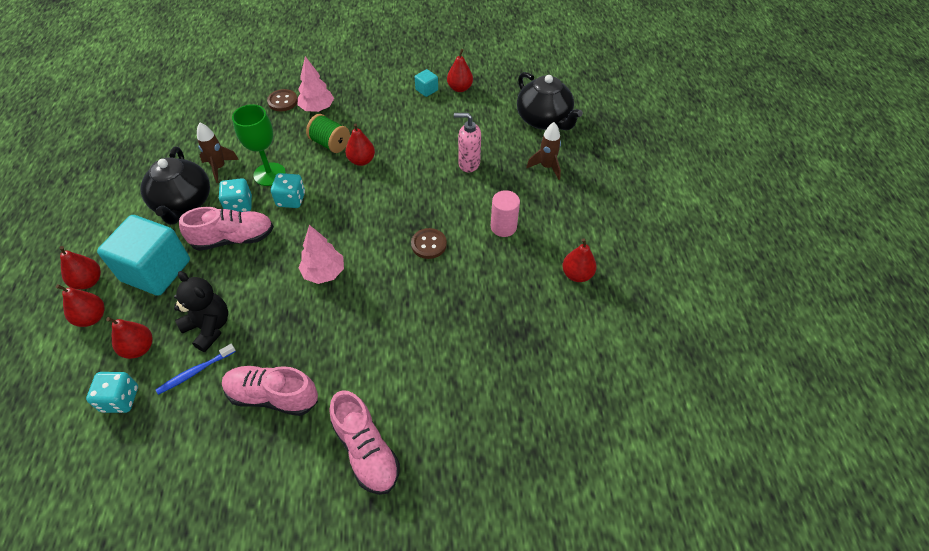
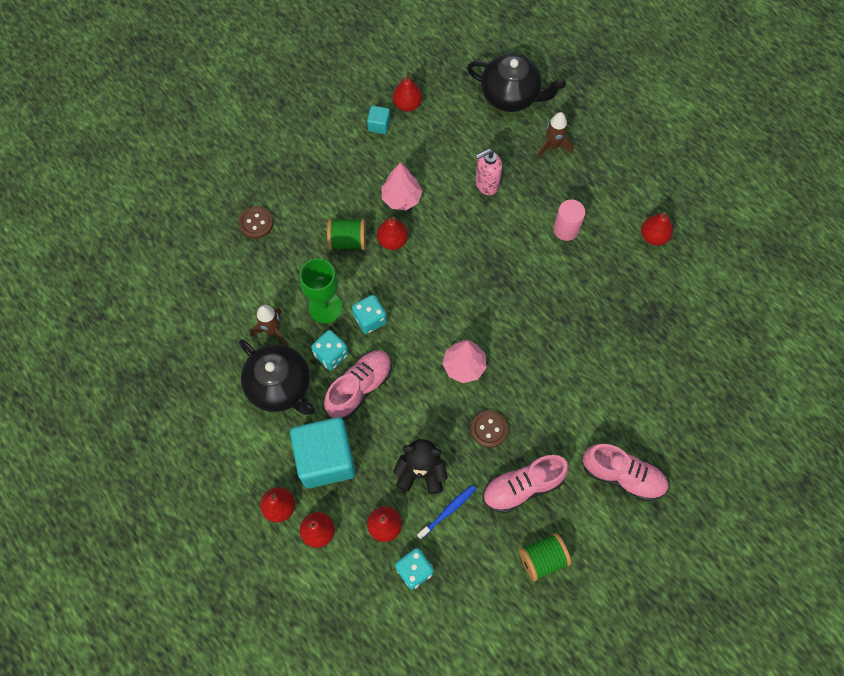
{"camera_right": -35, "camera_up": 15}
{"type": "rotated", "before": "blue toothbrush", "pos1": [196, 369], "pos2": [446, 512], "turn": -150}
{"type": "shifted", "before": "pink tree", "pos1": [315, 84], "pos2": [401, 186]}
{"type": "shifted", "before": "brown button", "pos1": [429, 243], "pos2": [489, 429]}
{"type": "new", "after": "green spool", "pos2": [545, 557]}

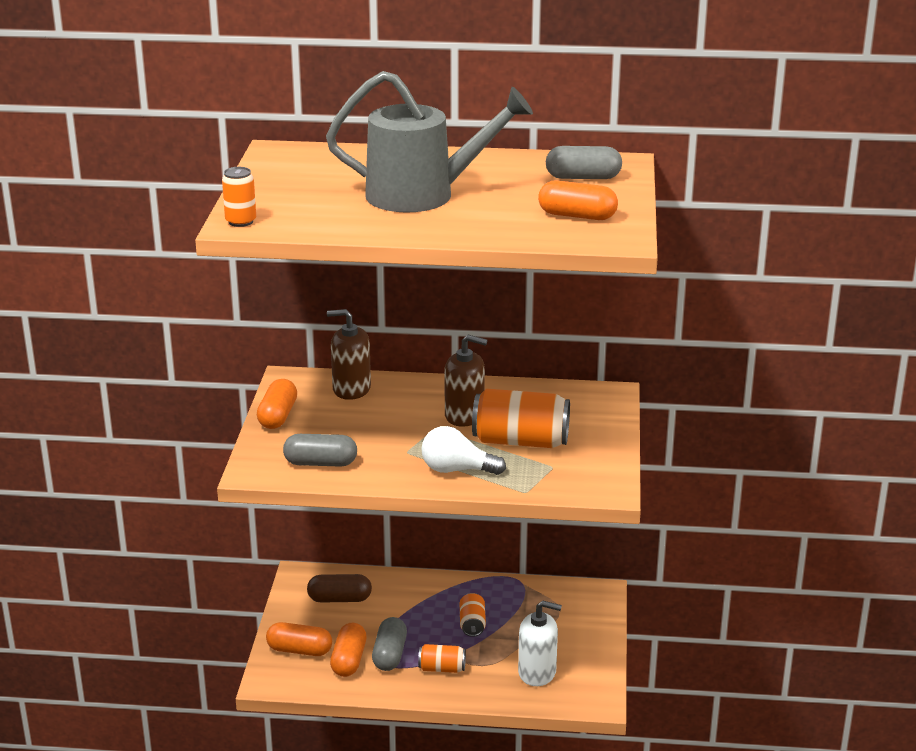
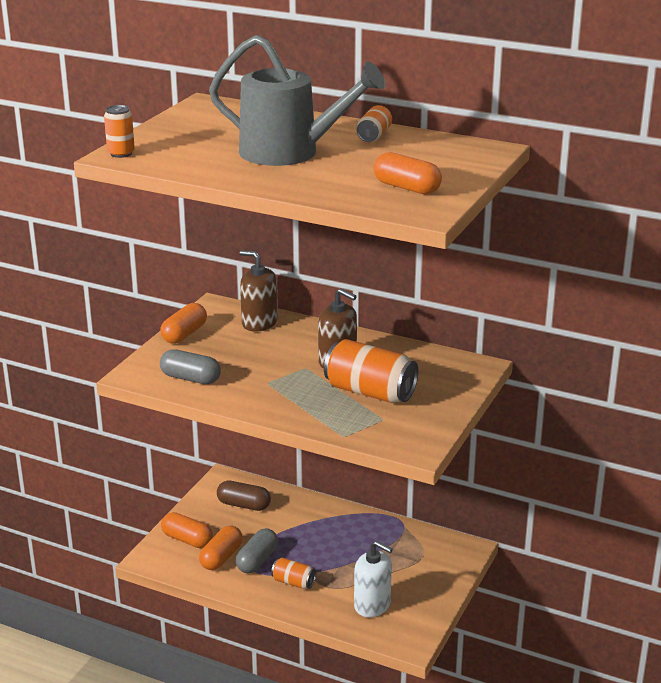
{"camera_right": 20, "camera_up": 0}
{"type": "gone", "before": "white light bulb", "pos1": [463, 450]}
{"type": "shifted", "before": "orange can", "pos1": [473, 615], "pos2": [374, 123]}
{"type": "gone", "before": "grey capsule", "pos1": [584, 162]}

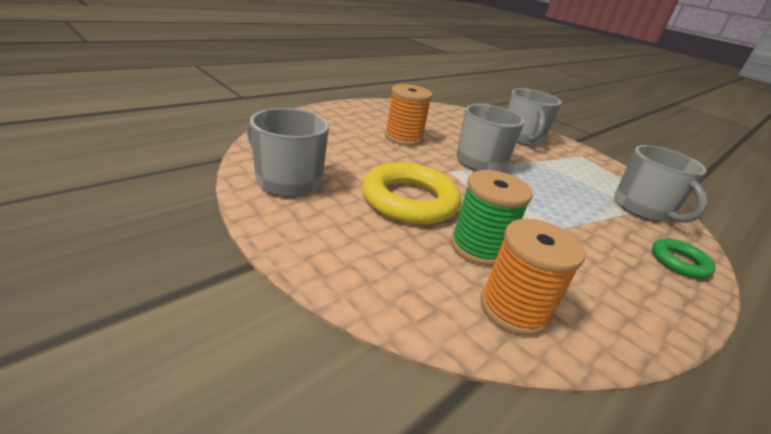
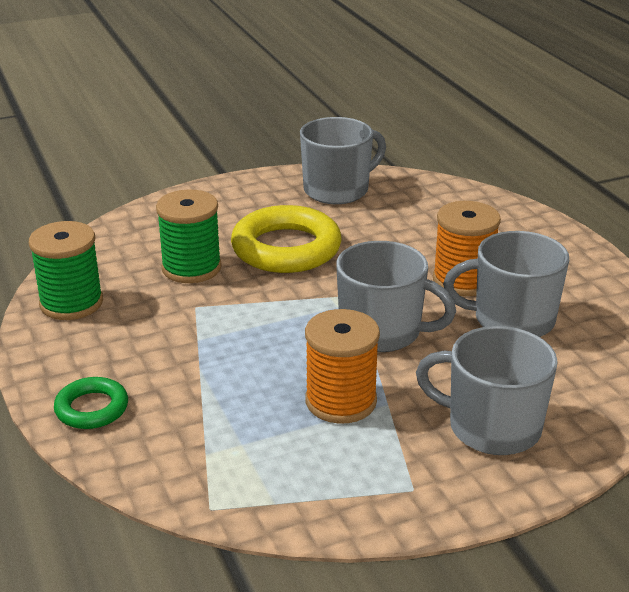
{"camera_right": 115, "camera_up": 0}
{"type": "shifted", "before": "orange spool", "pos1": [532, 277], "pos2": [342, 366]}
{"type": "shifted", "before": "grey mug", "pos1": [660, 183], "pos2": [506, 284]}
{"type": "new", "after": "green spool", "pos2": [66, 270]}

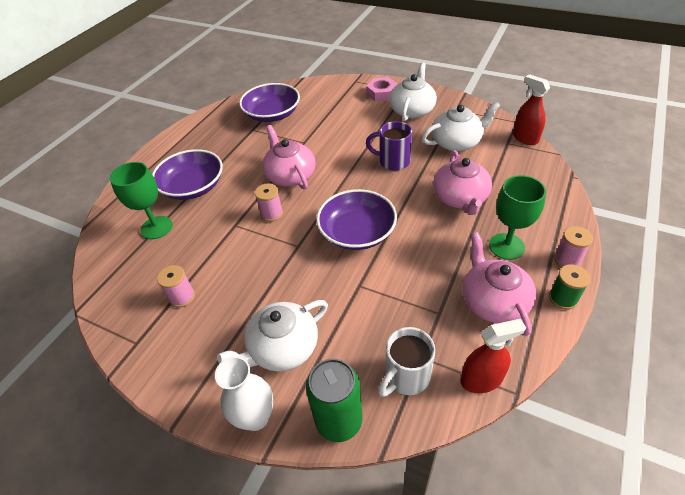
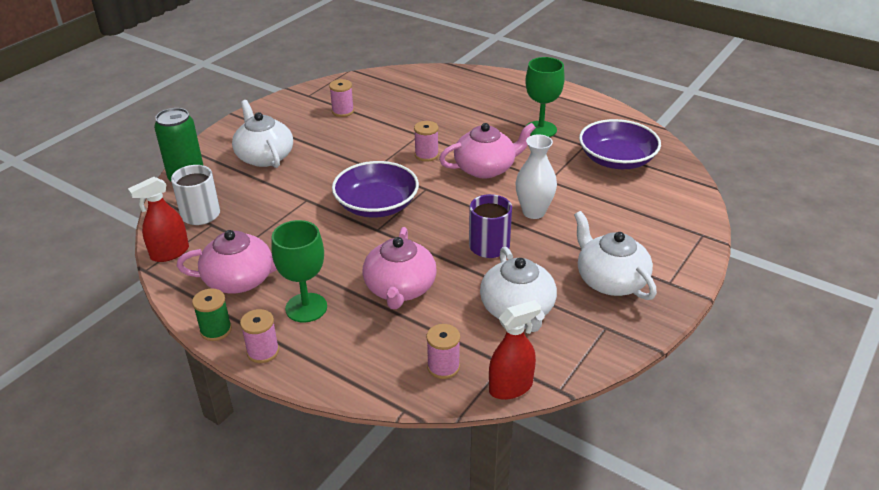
{"camera_right": 95, "camera_up": -10}
{"type": "shifted", "before": "green goblet", "pos1": [141, 200], "pos2": [545, 97]}
{"type": "gone", "before": "purple bowl", "pos1": [187, 174]}
{"type": "shifted", "before": "white vase", "pos1": [244, 393], "pos2": [536, 177]}
{"type": "gone", "before": "pink nut", "pos1": [382, 89]}
{"type": "rotated", "before": "white teapot", "pos1": [413, 92], "pos2": [615, 255], "turn": -150}
{"type": "rotated", "before": "pink teapot", "pos1": [462, 182], "pos2": [399, 268], "turn": -90}
{"type": "rotated", "before": "red spray bottle", "pos1": [493, 356], "pos2": [158, 219], "turn": 60}
{"type": "new", "after": "pink spool", "pos2": [443, 351]}

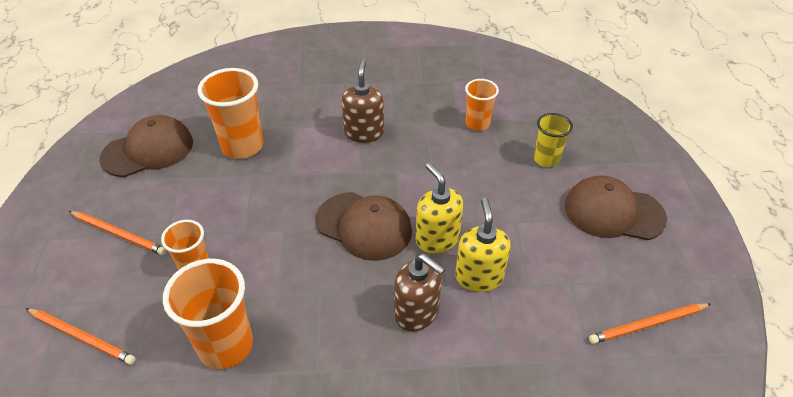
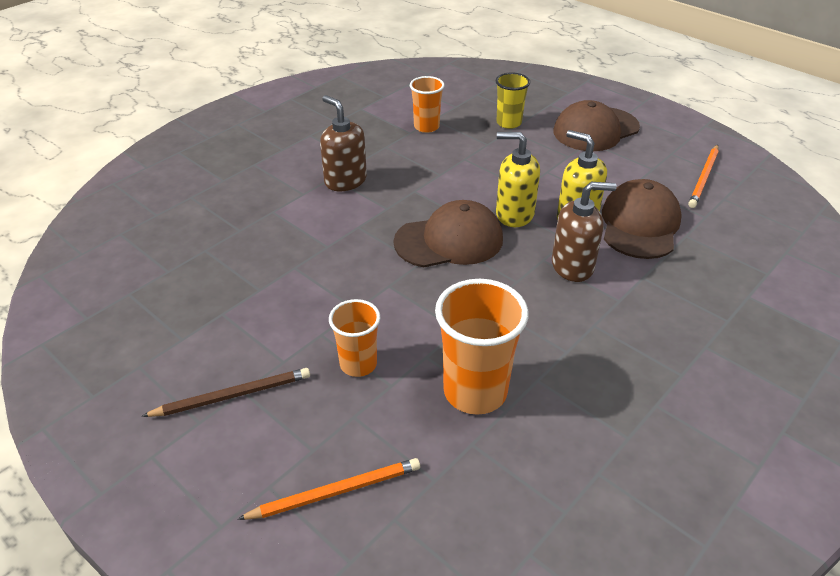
{"camera_right": -45, "camera_up": -5}
{"type": "repainted", "before": "orange pencil", "after": "brown pencil", "pos1": [118, 233], "pos2": [225, 392]}
{"type": "shifted", "before": "brown cap", "pos1": [146, 146], "pos2": [642, 219]}
{"type": "gone", "before": "orange cup", "pos1": [230, 113]}

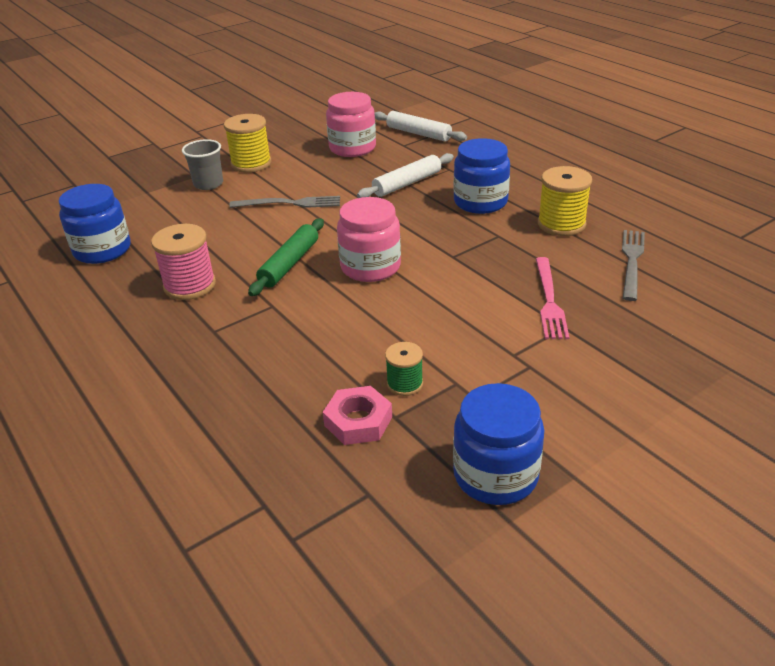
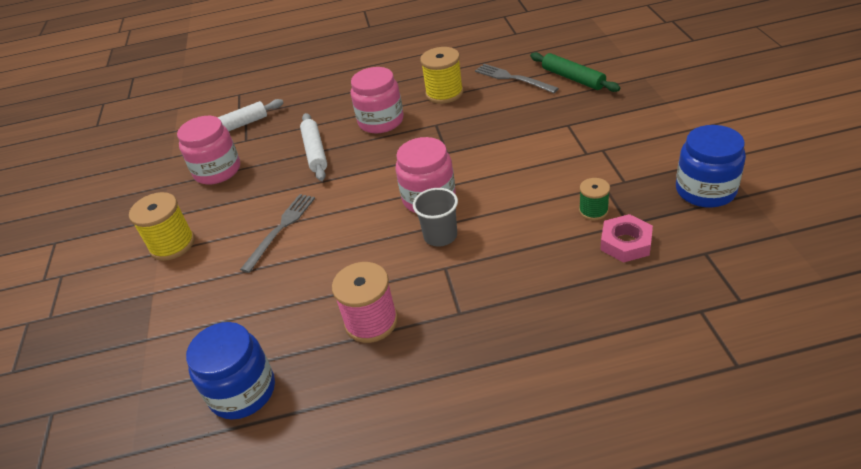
{"camera_right": -60, "camera_up": 5}
{"type": "shifted", "before": "grey cup", "pos1": [202, 164], "pos2": [435, 217]}
{"type": "shifted", "before": "green rolling pin", "pos1": [286, 257], "pos2": [575, 72]}
{"type": "repainted", "before": "blue jar", "after": "pink jar", "pos1": [482, 176], "pos2": [377, 100]}
{"type": "gone", "before": "pink fork", "pos1": [552, 298]}

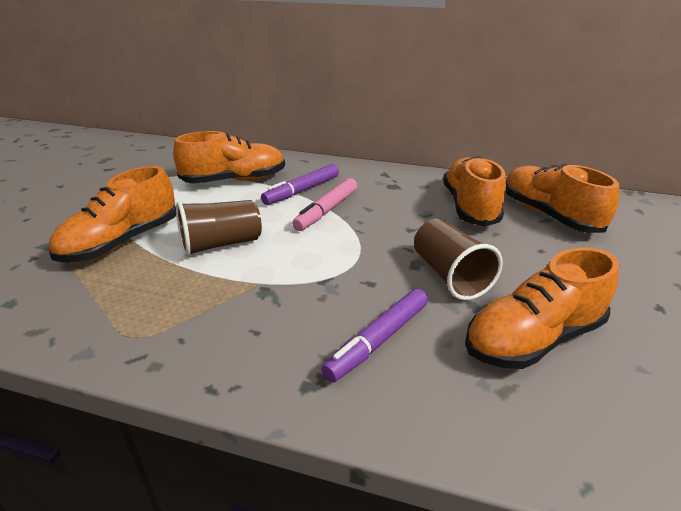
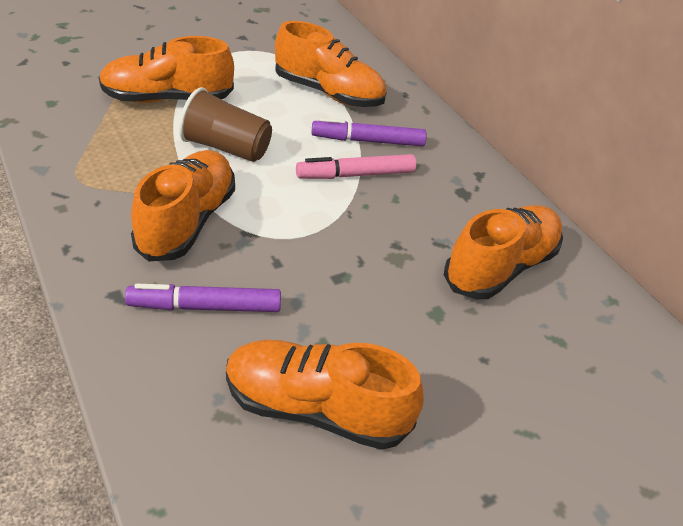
{"camera_right": 40, "camera_up": 10}
{"type": "gone", "before": "brown cup", "pos1": [458, 259]}
{"type": "shifted", "before": "orange shoe", "pos1": [562, 198], "pos2": [183, 206]}

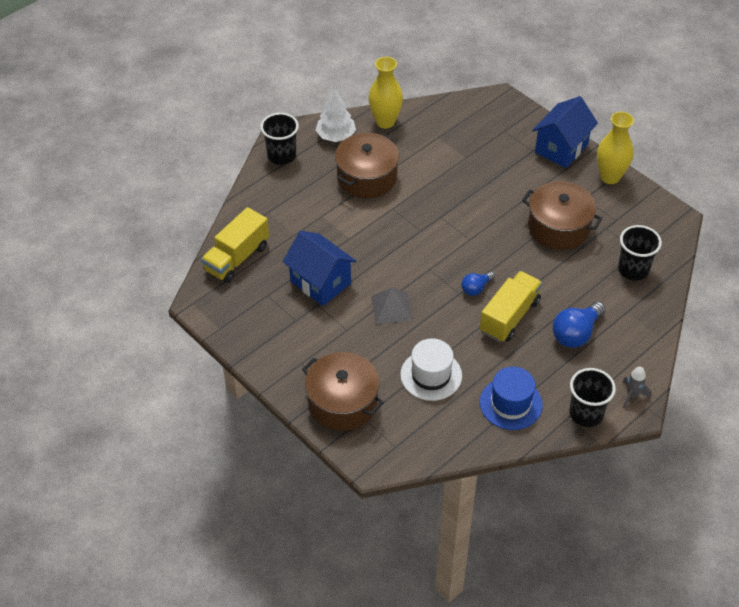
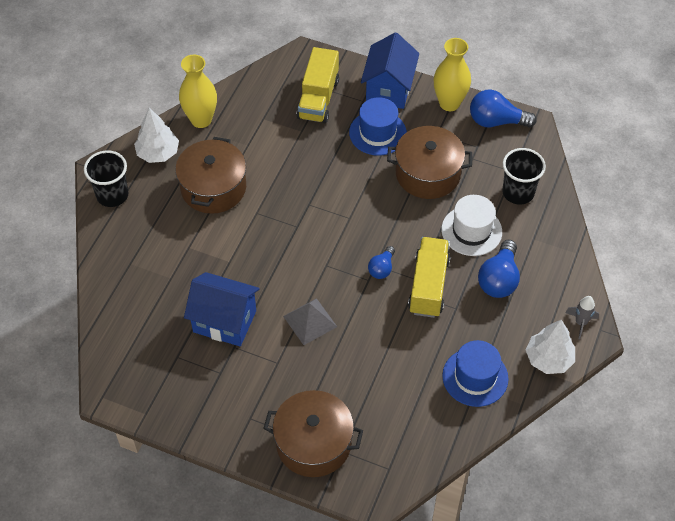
{"camera_right": -25, "camera_up": 5}
{"type": "shifted", "before": "yellow truck", "pos1": [235, 245], "pos2": [318, 85]}
{"type": "shifted", "before": "white hat", "pos1": [431, 369], "pos2": [471, 225]}
{"type": "swapped", "before": "black cup", "after": "white tree", "pos1": [592, 397], "pos2": [550, 347]}
{"type": "new", "after": "blue hat", "pos2": [378, 126]}
{"type": "new", "after": "blue light bulb", "pos2": [503, 108]}

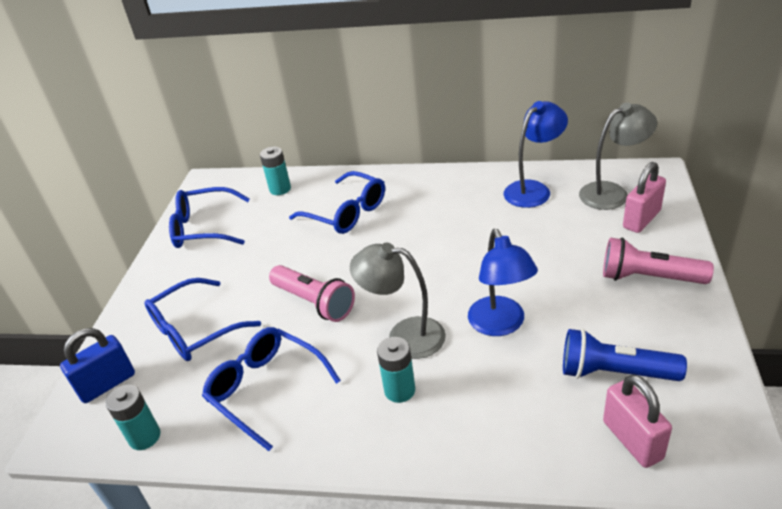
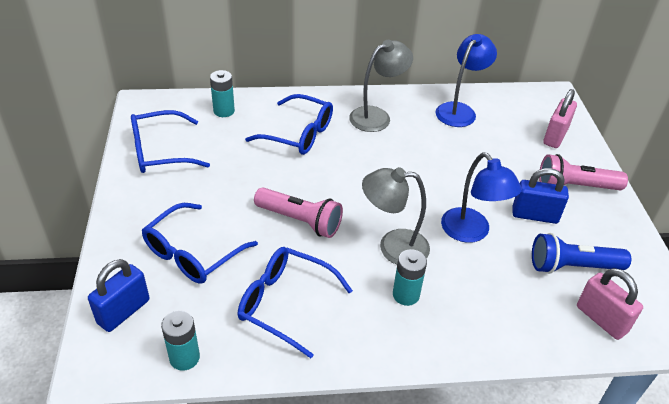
{"camera_right": -20, "camera_up": 5}
{"type": "shifted", "before": "grey lamp", "pos1": [618, 156], "pos2": [381, 86]}
{"type": "new", "after": "blue padlock", "pos2": [540, 196]}

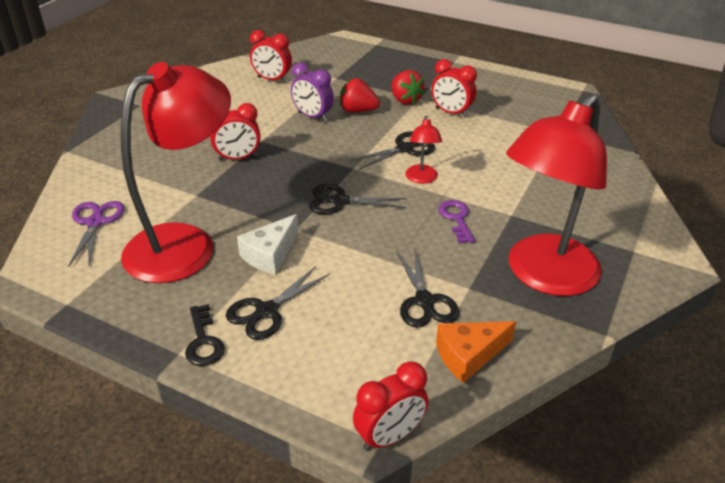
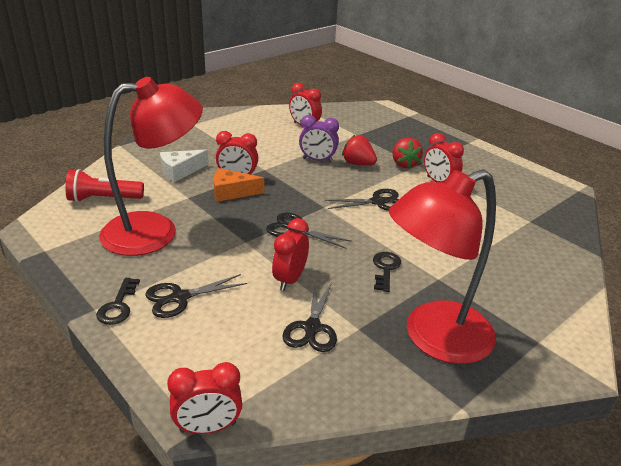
{"camera_right": 20, "camera_up": -5}
{"type": "swapped", "before": "purple scissors", "after": "red flashlight", "pos1": [96, 234], "pos2": [105, 185]}
{"type": "shifted", "before": "white cheese", "pos1": [268, 244], "pos2": [184, 165]}
{"type": "rotated", "before": "purple clock", "pos1": [312, 92], "pos2": [319, 139], "turn": -45}
{"type": "gone", "before": "red lamp", "pos1": [423, 149]}
{"type": "shifted", "before": "orange cheese", "pos1": [476, 352], "pos2": [239, 185]}
{"type": "repainted", "before": "purple key", "after": "black key", "pos1": [456, 221], "pos2": [387, 272]}
{"type": "new", "after": "red clock", "pos2": [290, 254]}

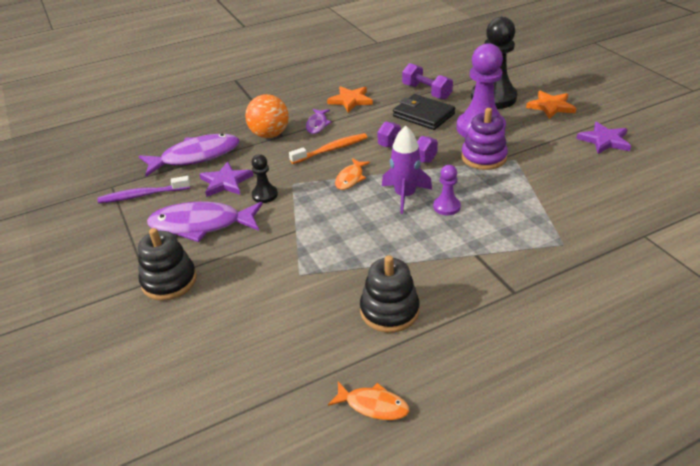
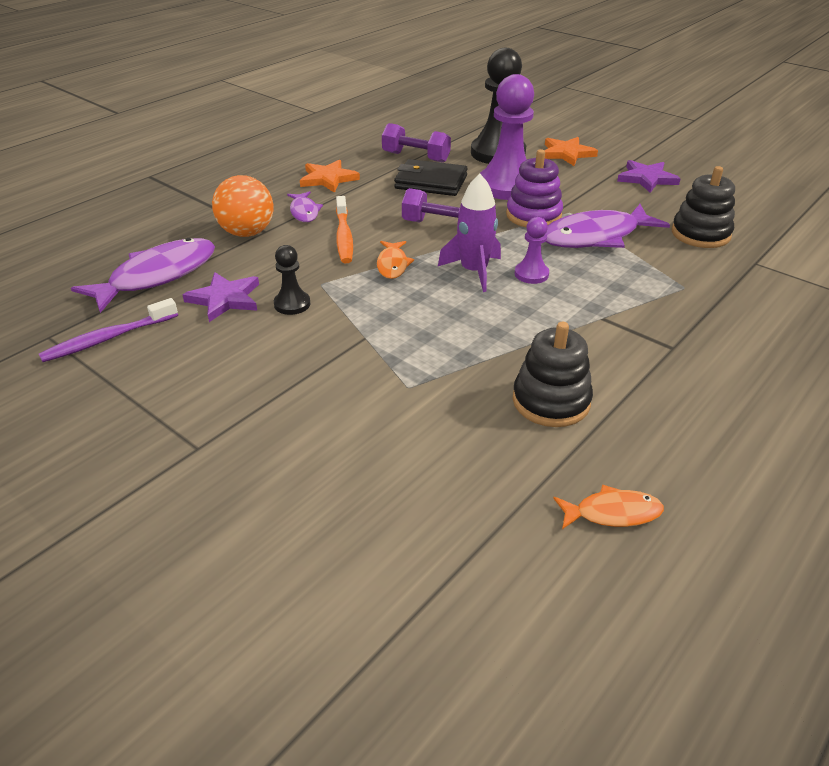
{"camera_right": -25, "camera_up": 0}
{"type": "shifted", "before": "black stacking toy", "pos1": [167, 264], "pos2": [703, 207]}
{"type": "shifted", "before": "purple fish", "pos1": [205, 222], "pos2": [608, 226]}
{"type": "rotated", "before": "orange toothbrush", "pos1": [328, 148], "pos2": [344, 229], "turn": 135}

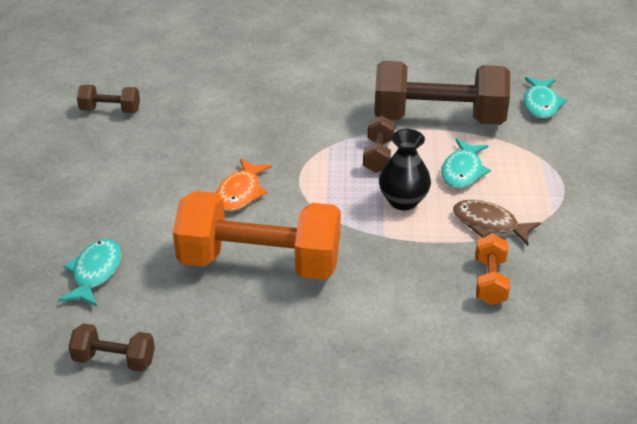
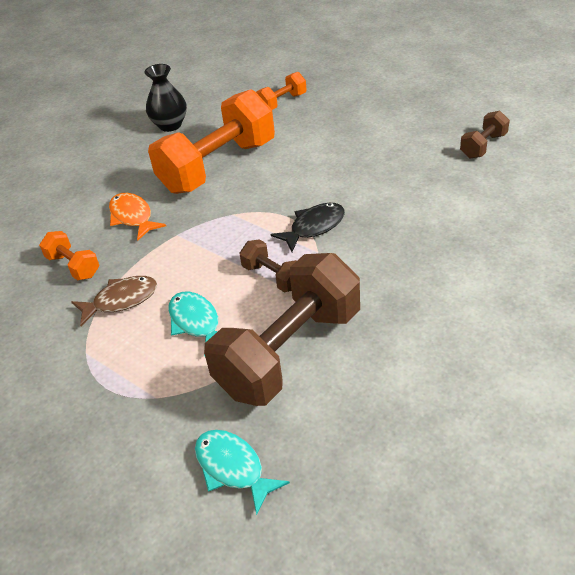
{"camera_right": 130, "camera_up": 5}
{"type": "swapped", "before": "turquoise fish", "after": "orange dumbbell", "pos1": [89, 273], "pos2": [281, 91]}
{"type": "gone", "before": "brown dumbbell", "pos1": [111, 347]}
{"type": "shifted", "before": "orange fish", "pos1": [244, 185], "pos2": [137, 217]}
{"type": "shifted", "before": "black vase", "pos1": [405, 169], "pos2": [165, 98]}
{"type": "new", "after": "black fish", "pos2": [307, 227]}

